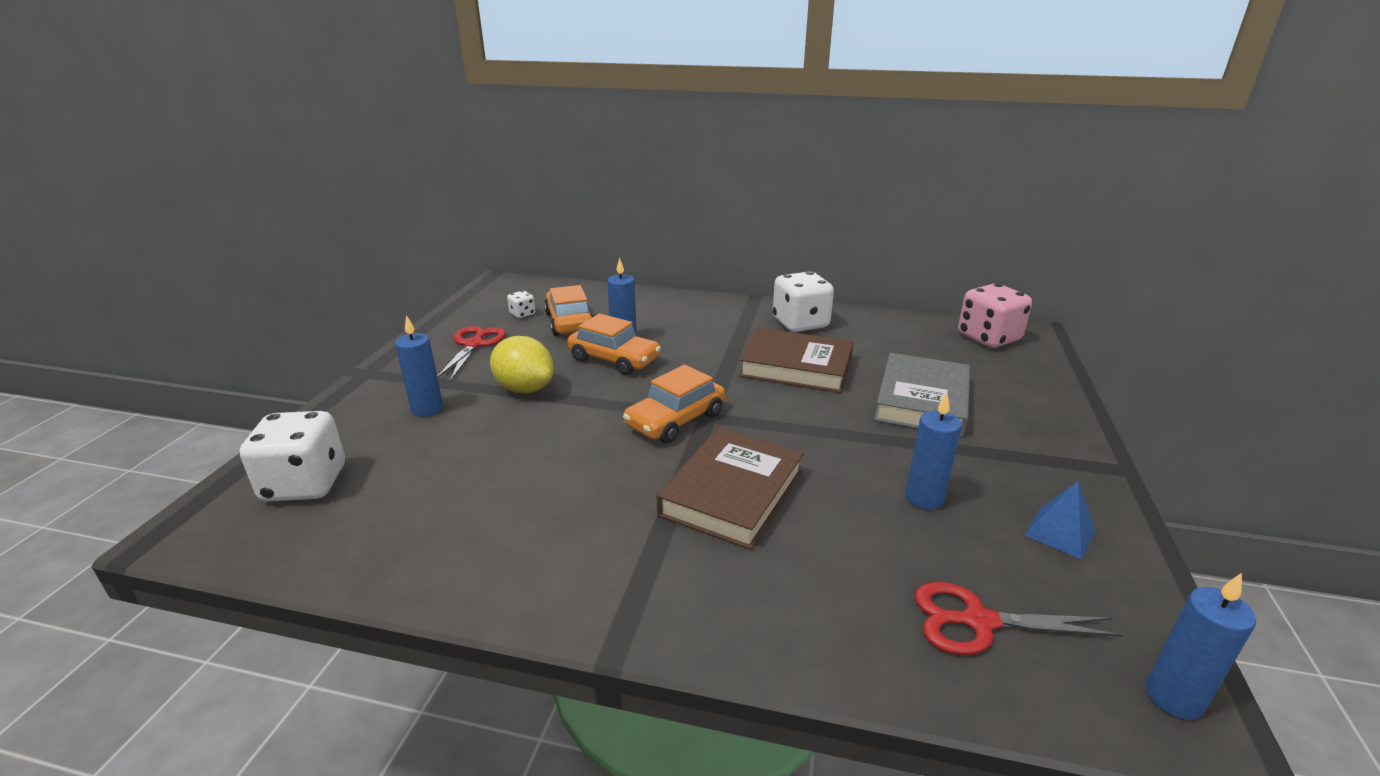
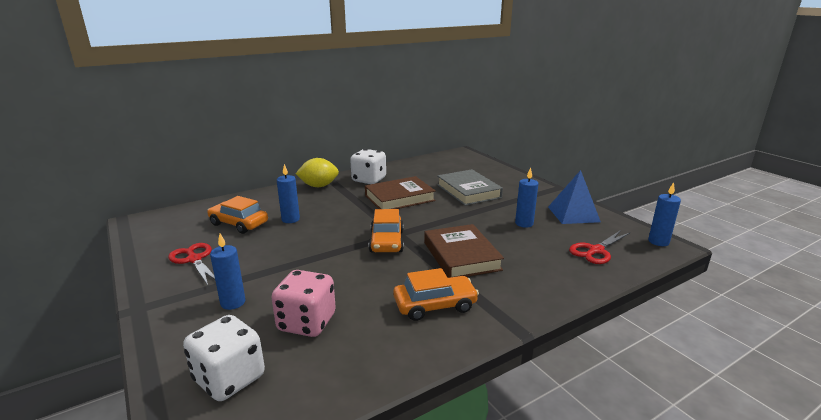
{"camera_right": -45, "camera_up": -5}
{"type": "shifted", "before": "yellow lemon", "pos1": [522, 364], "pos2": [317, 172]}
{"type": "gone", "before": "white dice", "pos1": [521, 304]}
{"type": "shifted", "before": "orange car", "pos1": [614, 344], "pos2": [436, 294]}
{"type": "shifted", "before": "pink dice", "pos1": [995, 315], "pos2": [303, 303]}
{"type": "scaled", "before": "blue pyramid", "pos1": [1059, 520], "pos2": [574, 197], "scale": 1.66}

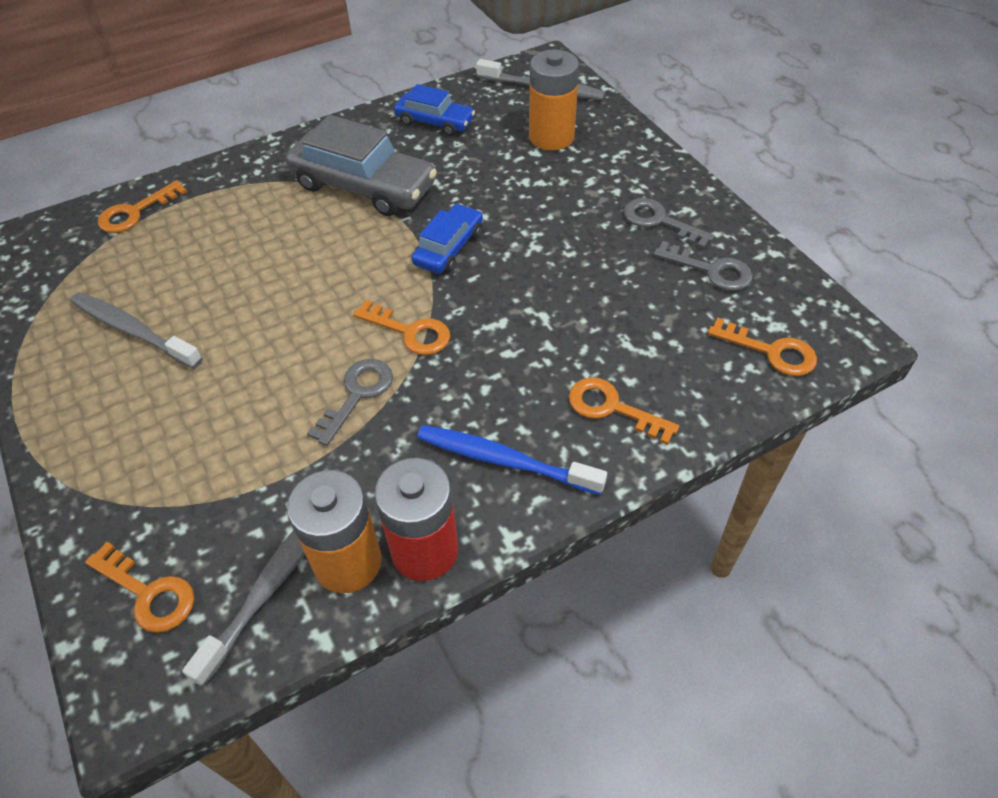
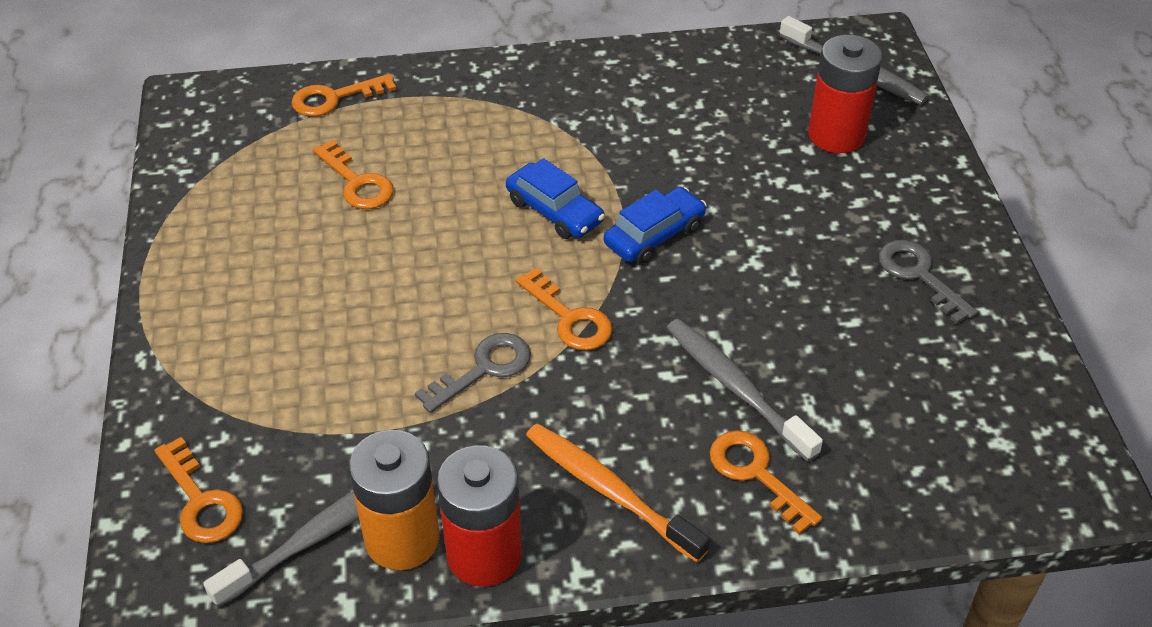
{"camera_right": 20, "camera_up": -5}
{"type": "shifted", "before": "grey toothbrush", "pos1": [136, 330], "pos2": [745, 390]}
{"type": "gone", "before": "grey car", "pos1": [361, 165]}
{"type": "shifted", "before": "blue car", "pos1": [434, 110], "pos2": [555, 198]}
{"type": "repainted", "before": "blue toothbrush", "after": "orange toothbrush", "pos1": [512, 460], "pos2": [618, 492]}
{"type": "repainted", "before": "orange battery", "after": "red battery", "pos1": [554, 100], "pos2": [845, 94]}
{"type": "gone", "before": "grey key", "pos1": [703, 266]}
{"type": "shifted", "before": "orange key", "pos1": [762, 346], "pos2": [353, 174]}

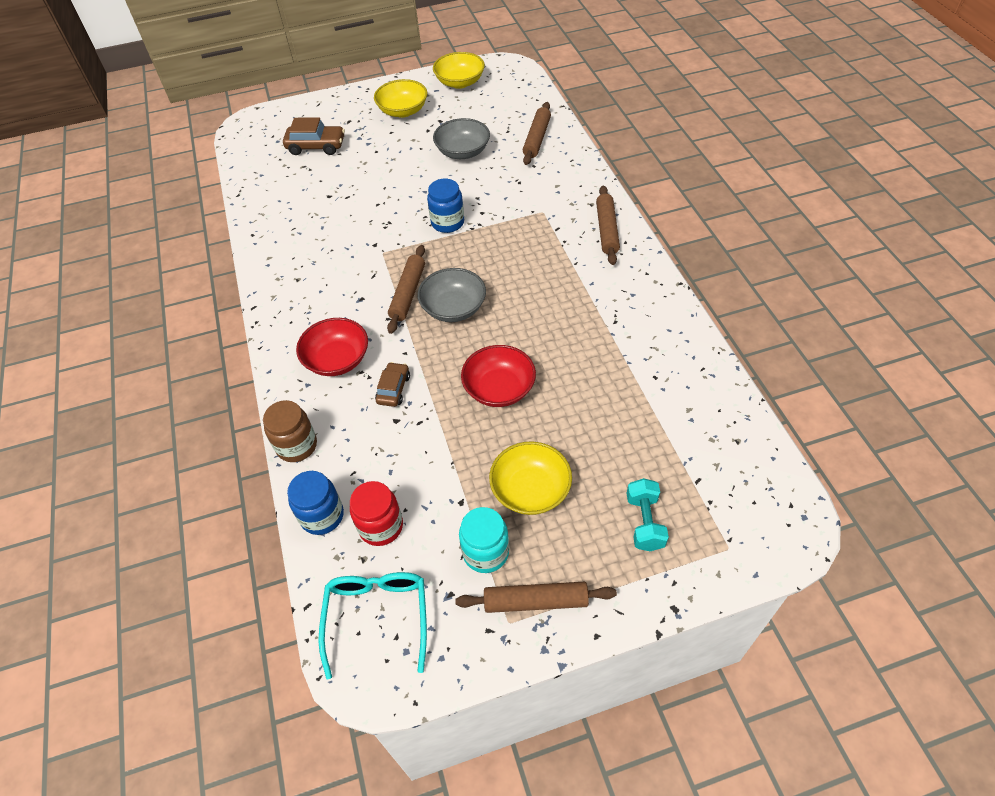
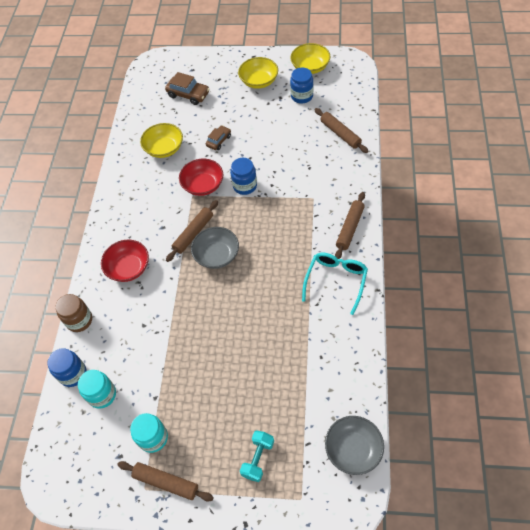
{"camera_right": 25, "camera_up": 5}
{"type": "shifted", "before": "turquoise glasses", "pos1": [372, 626], "pos2": [335, 284]}
{"type": "repainted", "before": "red jar", "after": "turquoise jar", "pos1": [376, 513], "pos2": [97, 389]}
{"type": "shifted", "before": "brown car", "pos1": [392, 384], "pos2": [218, 137]}
{"type": "shifted", "before": "grey bowl", "pos1": [461, 138], "pos2": [354, 445]}
{"type": "shifted", "before": "red bowl", "pos1": [498, 376], "pos2": [201, 177]}
{"type": "shifted", "before": "yellow bowl", "pos1": [530, 478], "pos2": [161, 140]}
{"type": "rotated", "before": "brown rolling pin", "pos1": [537, 133], "pos2": [341, 130], "turn": -75}
{"type": "new", "after": "blue jar", "pos2": [302, 85]}

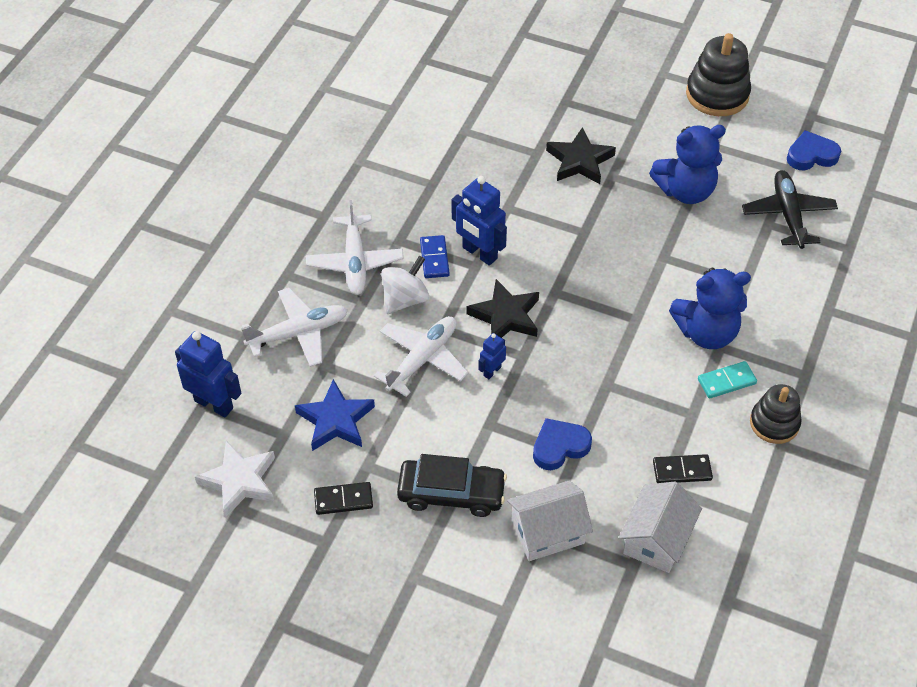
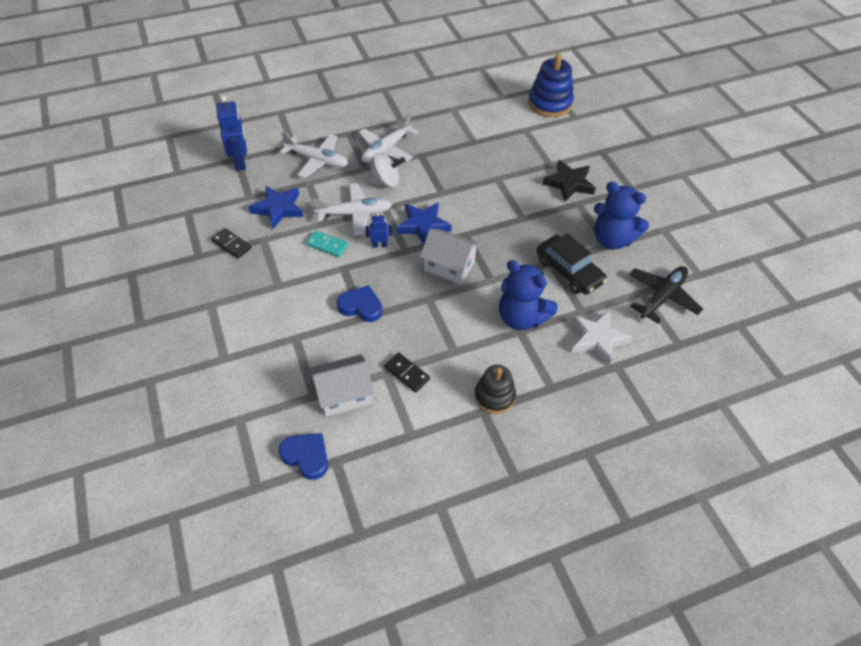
{"camera_right": 45, "camera_up": 0}
{"type": "shifted", "before": "white star", "pos1": [235, 479], "pos2": [602, 338]}
{"type": "shifted", "before": "black car", "pos1": [452, 485], "pos2": [572, 264]}
{"type": "gone", "before": "blue domino", "pos1": [435, 256]}
{"type": "gone", "before": "blue robot", "pos1": [479, 221]}
{"type": "repainted", "before": "black star", "after": "blue star", "pos1": [502, 308], "pos2": [424, 223]}
{"type": "shifted", "before": "white house", "pos1": [550, 520], "pos2": [450, 256]}
{"type": "gone", "before": "black stacking toy", "pos1": [718, 74]}
{"type": "shifted", "before": "turquoise domino", "pos1": [727, 380], "pos2": [327, 244]}
{"type": "shifted", "before": "blue heart", "pos1": [814, 150], "pos2": [303, 456]}
{"type": "new", "after": "blue stacking toy", "pos2": [551, 85]}

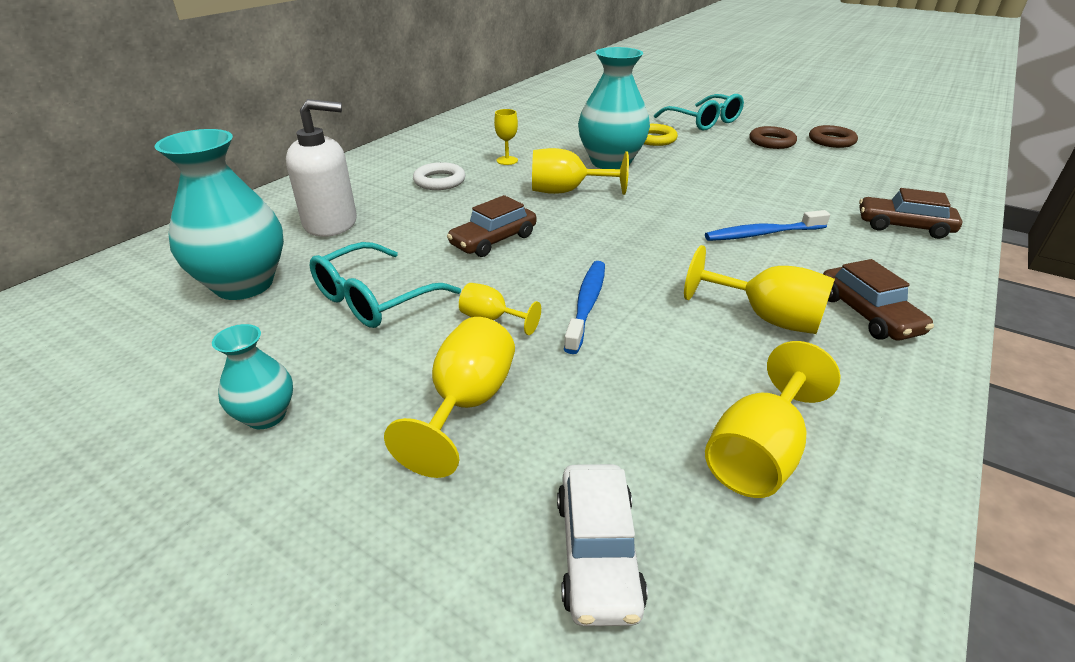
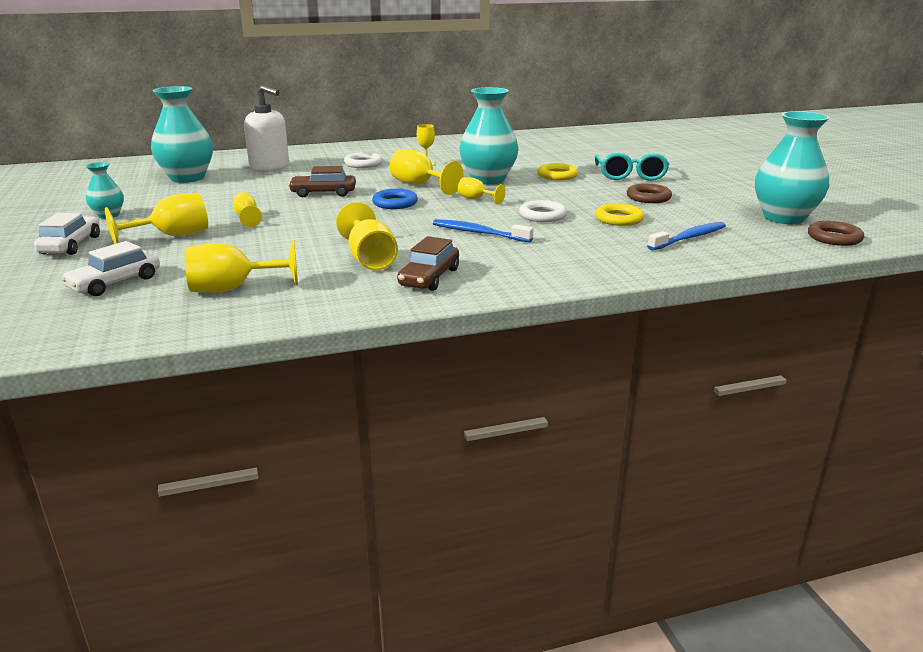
{"camera_right": 40, "camera_up": -10}
{"type": "gone", "before": "turquoise glasses", "pos1": [385, 285]}
{"type": "shifted", "before": "blue toothbrush", "pos1": [584, 307], "pos2": [686, 236]}
{"type": "shifted", "before": "brown ring", "pos1": [833, 136], "pos2": [836, 233]}
{"type": "gone", "before": "brown car", "pos1": [910, 213]}
{"type": "new", "after": "white car", "pos2": [67, 234]}
{"type": "new", "after": "blue ring", "pos2": [395, 199]}
{"type": "new", "after": "yellow goblet", "pos2": [481, 191]}
{"type": "new", "after": "white ring", "pos2": [543, 211]}
{"type": "new", "after": "yellow ring", "pos2": [619, 214]}
{"type": "new", "after": "turquoise vase", "pos2": [792, 167]}

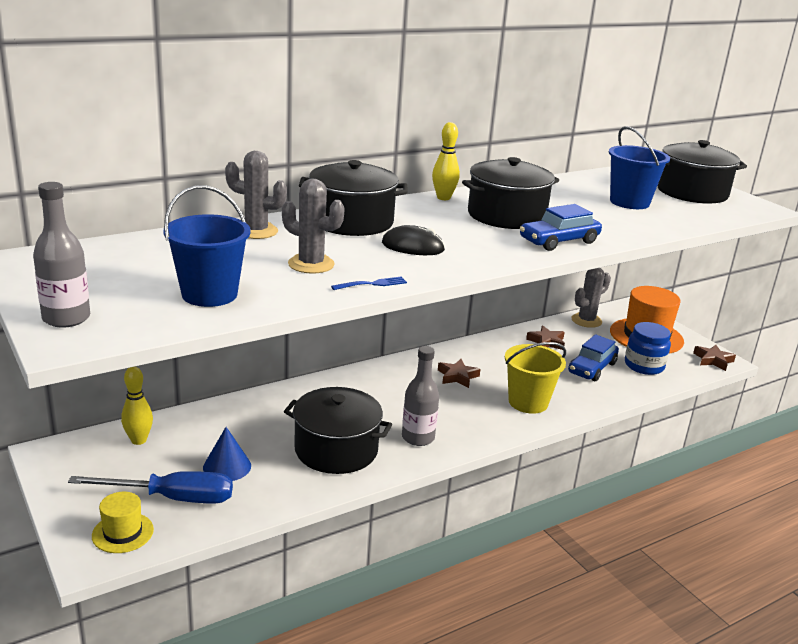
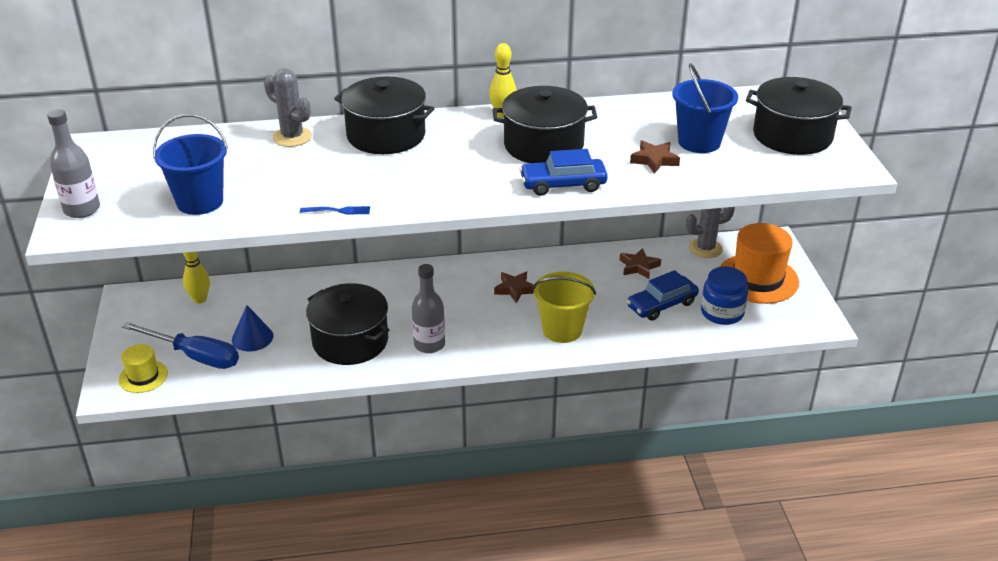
{"camera_right": 25, "camera_up": 10}
{"type": "gone", "before": "grey cactus", "pos1": [313, 226]}
{"type": "gone", "before": "black mouse", "pos1": [413, 240]}
{"type": "shifted", "before": "brown star", "pos1": [714, 358], "pos2": [655, 157]}

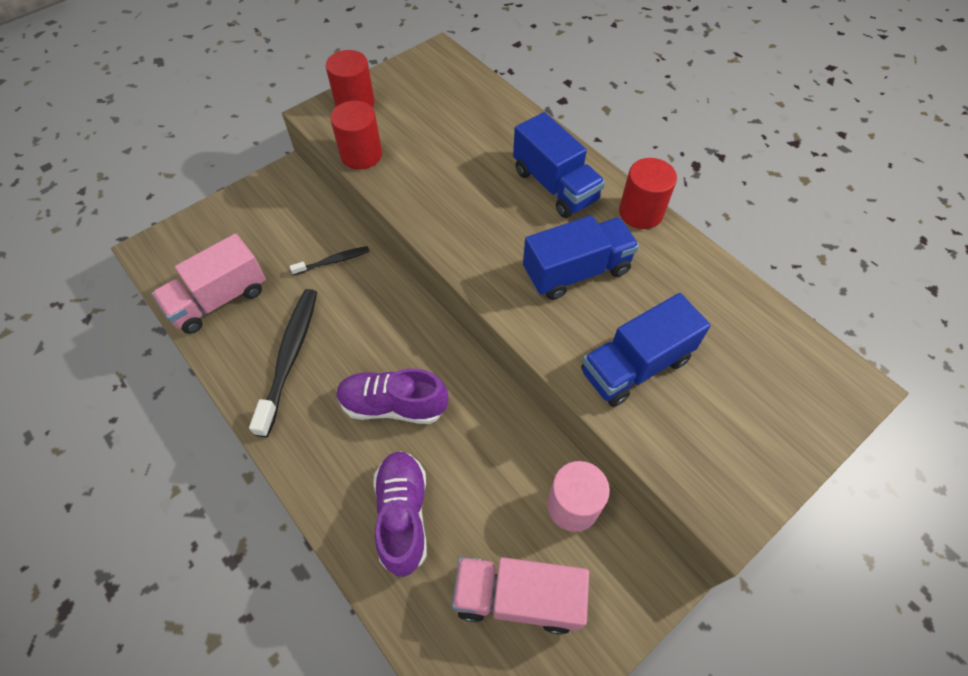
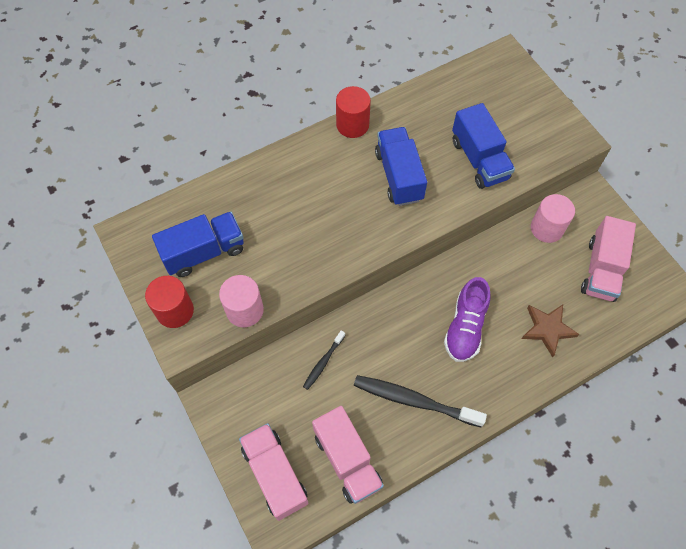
{"camera_right": -80, "camera_up": 5}
{"type": "rotated", "before": "black toothbrush", "pos1": [330, 260], "pos2": [324, 360], "turn": -135}
{"type": "repainted", "before": "red cylinder", "after": "pink cylinder", "pos1": [356, 135], "pos2": [241, 301]}
{"type": "swapped", "before": "purple shoe", "after": "brown star", "pos1": [400, 514], "pos2": [550, 331]}
{"type": "shifted", "before": "blue truck", "pos1": [559, 165], "pos2": [198, 244]}
{"type": "new", "after": "pink truck", "pos2": [273, 472]}

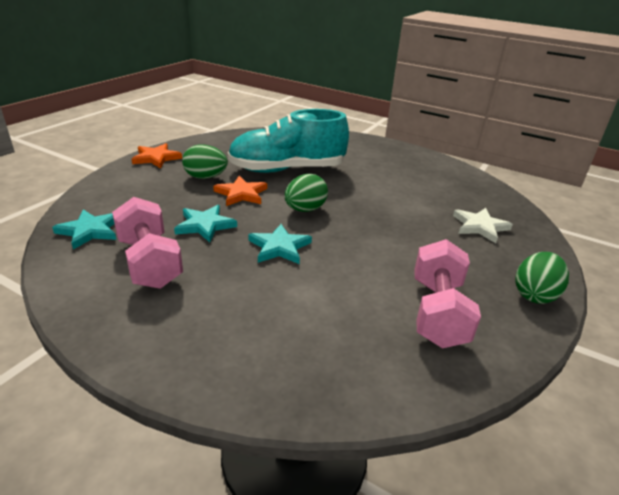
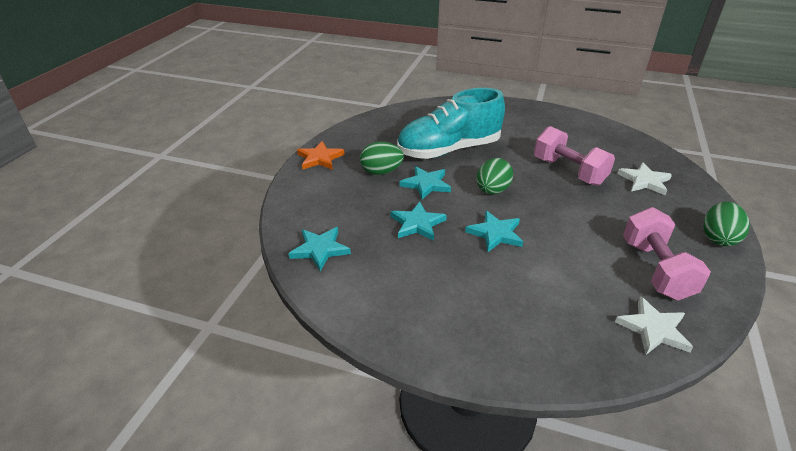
{"camera_right": -10, "camera_up": 5}
{"type": "shifted", "before": "pink dumbbell", "pos1": [147, 243], "pos2": [574, 156]}
{"type": "repainted", "before": "orange star", "after": "turquoise star", "pos1": [240, 191], "pos2": [425, 183]}
{"type": "new", "after": "white star", "pos2": [654, 325]}

